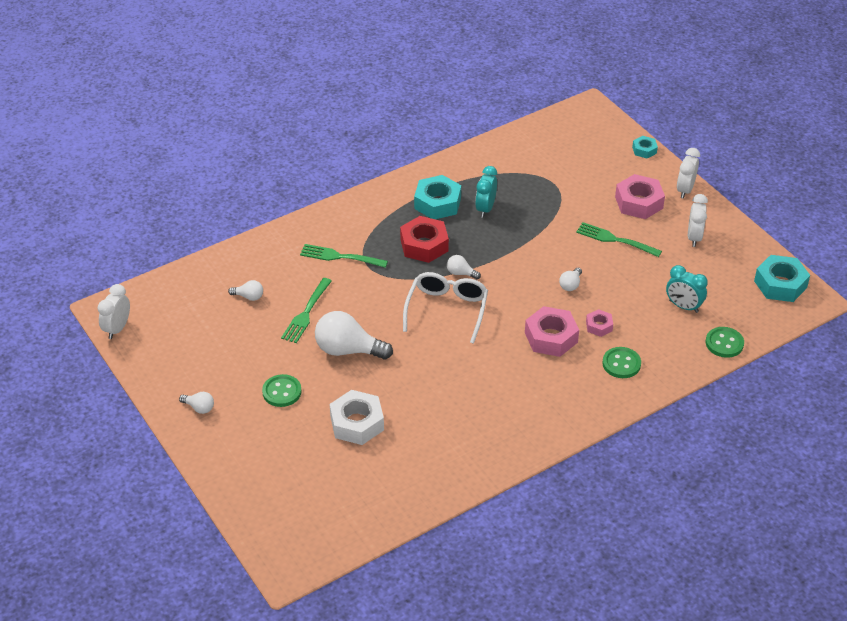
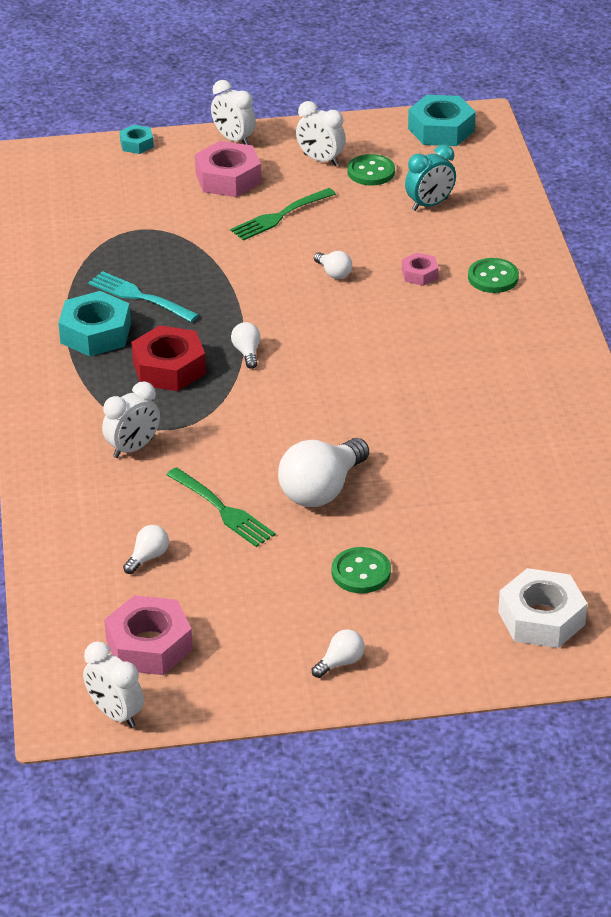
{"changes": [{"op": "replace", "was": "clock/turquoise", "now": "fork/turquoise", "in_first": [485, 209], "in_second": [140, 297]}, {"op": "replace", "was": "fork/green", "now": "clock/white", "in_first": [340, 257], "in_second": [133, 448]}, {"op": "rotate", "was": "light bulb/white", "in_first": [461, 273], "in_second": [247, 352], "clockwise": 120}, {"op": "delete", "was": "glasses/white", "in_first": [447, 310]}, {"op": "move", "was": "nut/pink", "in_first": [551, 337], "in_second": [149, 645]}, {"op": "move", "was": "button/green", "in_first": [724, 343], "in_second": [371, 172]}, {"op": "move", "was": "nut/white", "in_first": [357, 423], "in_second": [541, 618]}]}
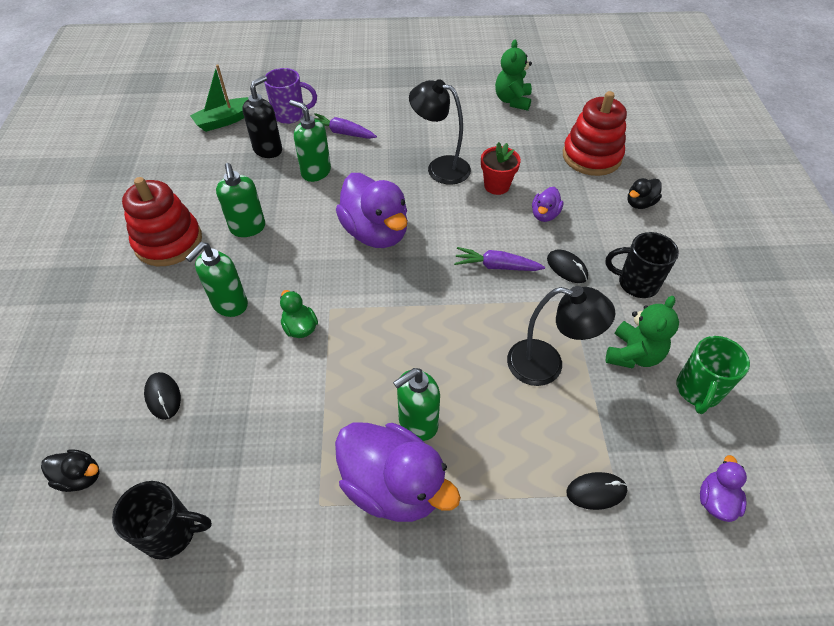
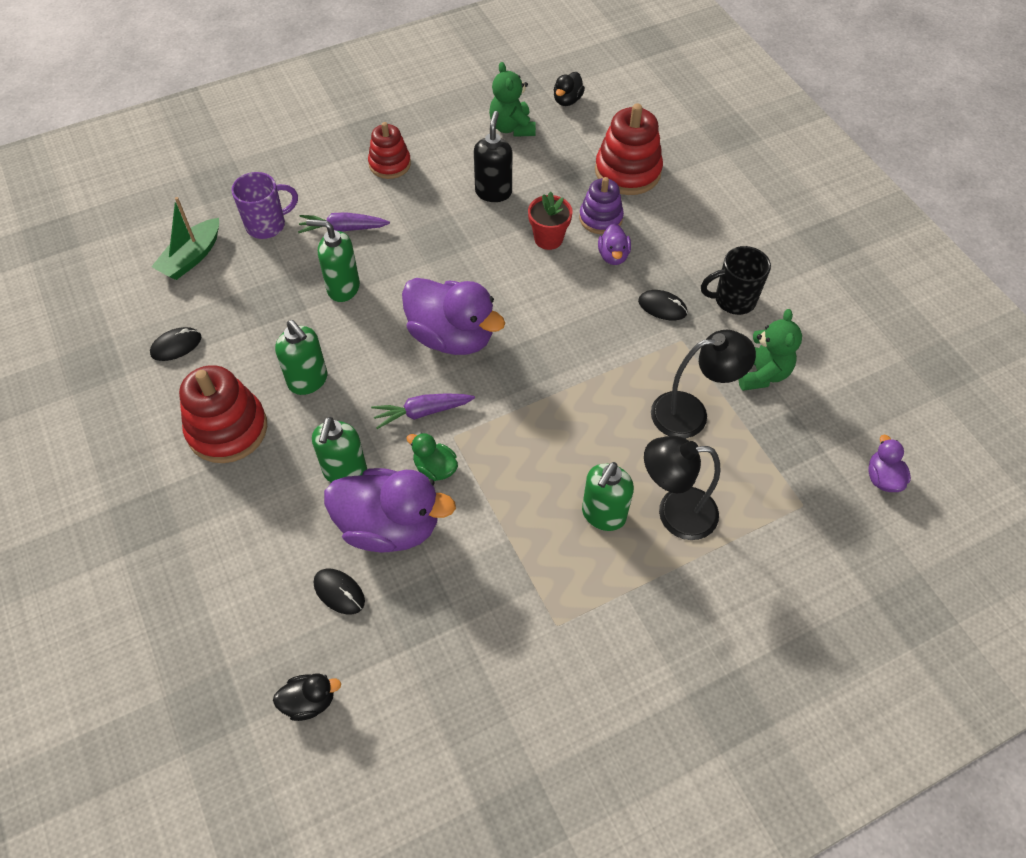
{"changes": [{"op": "move", "was": "soap dispenser/black", "in_first": [268, 150], "in_second": [493, 192]}, {"op": "move", "was": "lamp/black", "in_first": [440, 167], "in_second": [674, 513]}, {"op": "move", "was": "duck/black", "in_first": [640, 203], "in_second": [567, 100]}, {"op": "move", "was": "carrot/purple", "in_first": [496, 266], "in_second": [422, 412]}, {"op": "delete", "was": "mug/green", "in_first": [698, 390]}, {"op": "move", "was": "duck/purple", "in_first": [393, 486], "in_second": [389, 526]}, {"op": "move", "was": "mouse/black", "in_first": [596, 491], "in_second": [176, 346]}, {"op": "delete", "was": "mug/black", "in_first": [171, 533]}, {"op": "insert", "now": "stacking toy/red", "in_second": [390, 164]}, {"op": "insert", "now": "stacking toy/purple", "in_second": [600, 218]}]}
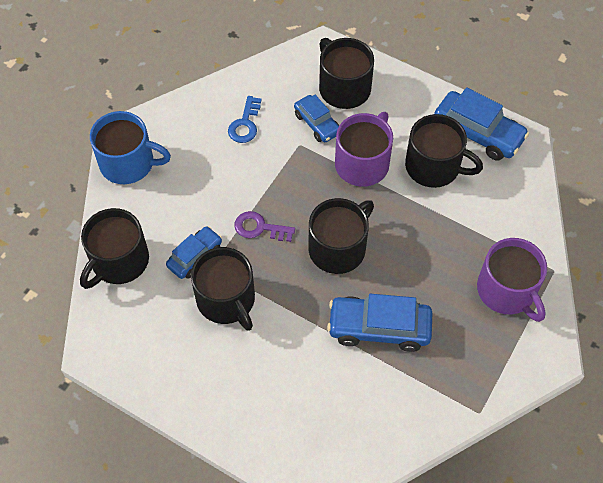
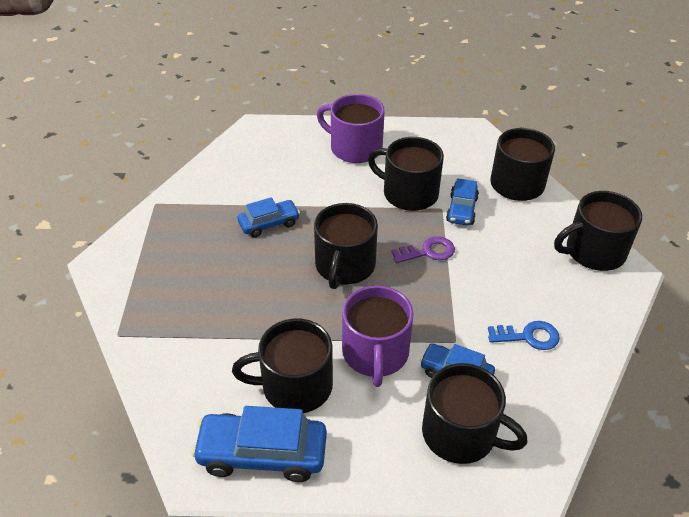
{"changes": [{"op": "rotate", "was": "key/blue", "in_first": [245, 124], "in_second": [528, 336], "clockwise": 105}, {"op": "recolor", "was": "mug/blue", "now": "mug/black", "in_first": [128, 163], "in_second": [593, 251]}, {"op": "move", "was": "mug/purple", "in_first": [507, 290], "in_second": [354, 148]}, {"op": "resize", "was": "car/blue", "in_first": [379, 328], "in_second": [269, 224], "ratio": 0.61}]}
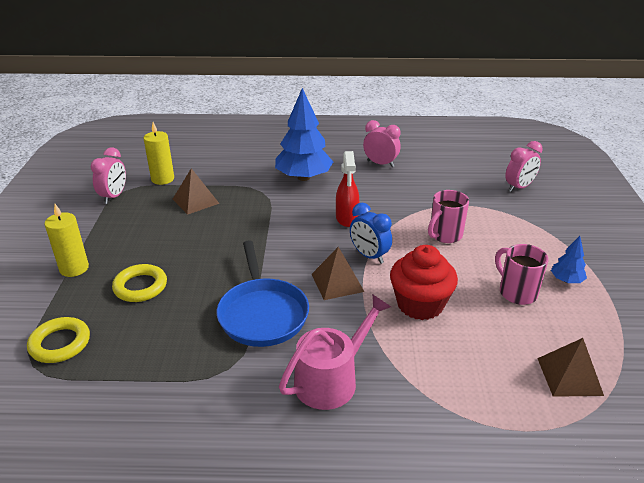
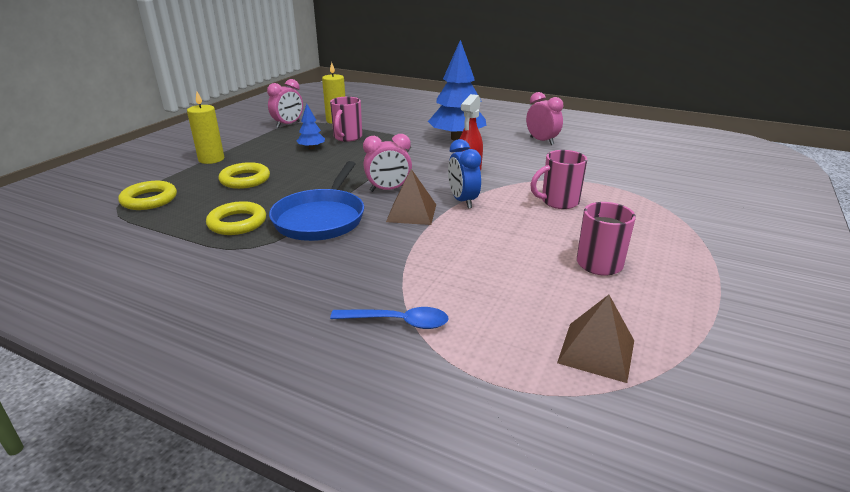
{"changes": [{"op": "move", "was": "clock/pink", "in_first": [519, 187], "in_second": [388, 190]}, {"op": "replace", "was": "pyramid/brown", "now": "mug/pink", "in_first": [195, 201], "in_second": [347, 137]}, {"op": "move", "was": "tree/blue", "in_first": [566, 280], "in_second": [311, 148]}, {"op": "delete", "was": "cupcake/red", "in_first": [420, 304]}, {"op": "delete", "was": "watering can/pink", "in_first": [331, 379]}, {"op": "insert", "now": "ring/yellow", "in_second": [237, 223]}, {"op": "insert", "now": "spoon/blue", "in_second": [398, 322]}]}
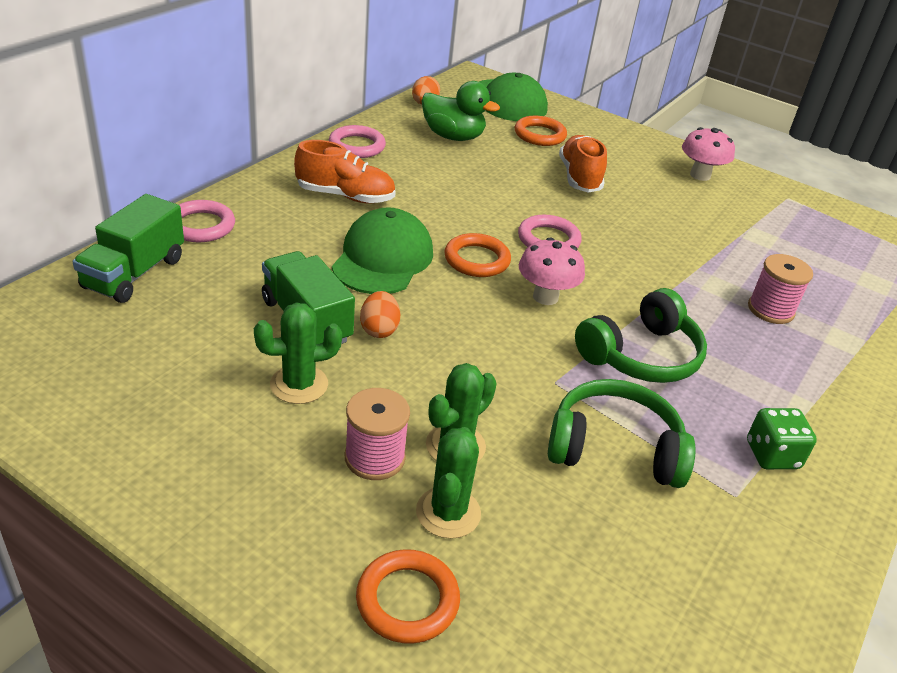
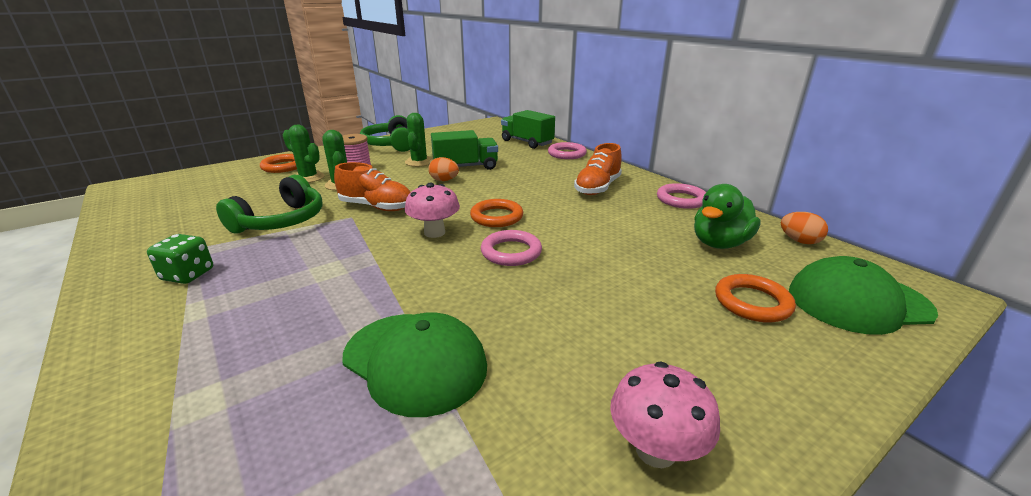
{"changes": [{"op": "move", "was": "shoe/orange", "in_first": [579, 177], "in_second": [377, 207]}, {"op": "move", "was": "cap/green", "in_first": [383, 259], "in_second": [415, 361]}, {"op": "delete", "was": "spool/pink", "in_first": [770, 310]}, {"op": "move", "was": "headphones/green", "in_first": [641, 355], "in_second": [391, 144]}]}
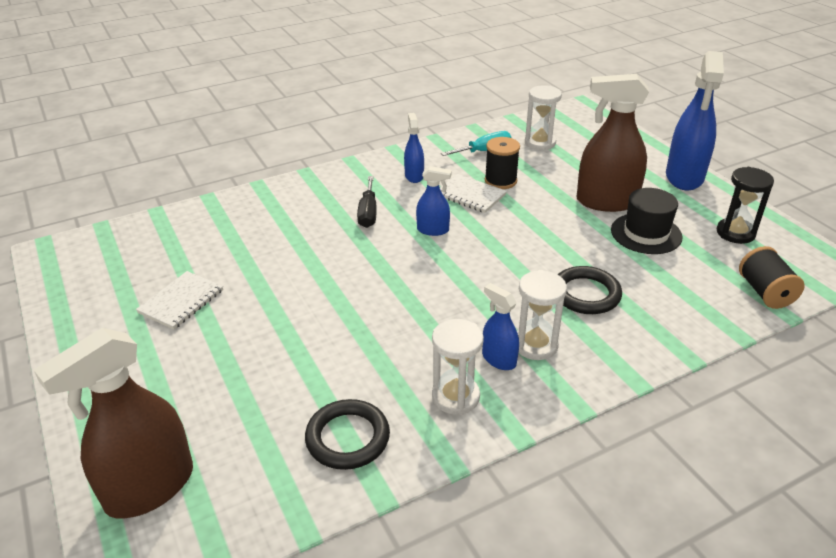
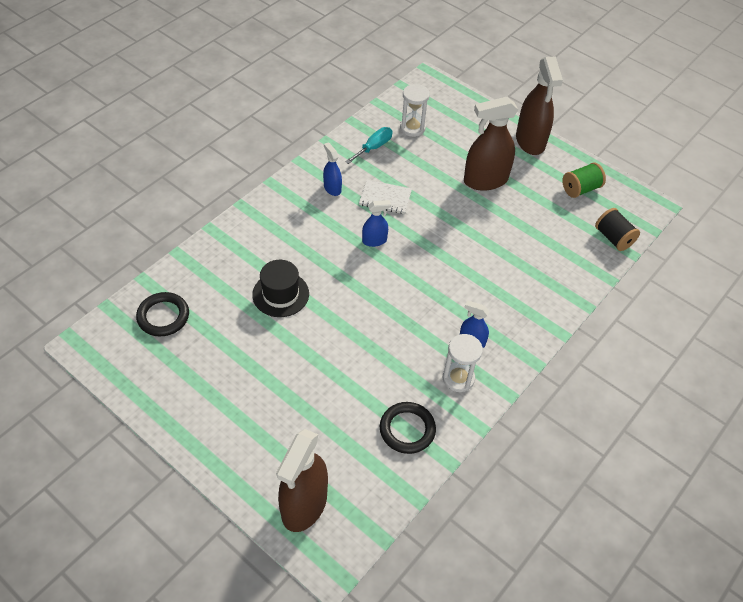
{"changes": [{"op": "recolor", "was": "spray bottle/blue", "now": "spray bottle/brown", "in_first": [684, 177], "in_second": [530, 141]}, {"op": "delete", "was": "spool/black", "in_first": [500, 181]}, {"op": "replace", "was": "hourglass/black", "now": "spool/green", "in_first": [735, 233], "in_second": [580, 189]}, {"op": "delete", "was": "screwdriver/black", "in_first": [368, 213]}, {"op": "move", "was": "hat/black", "in_first": [646, 233], "in_second": [280, 294]}, {"op": "move", "was": "ring/black", "in_first": [586, 294], "in_second": [163, 316]}, {"op": "delete", "was": "hourglass/white", "in_first": [535, 345]}, {"op": "delete", "was": "notebook/white", "in_first": [181, 302]}]}
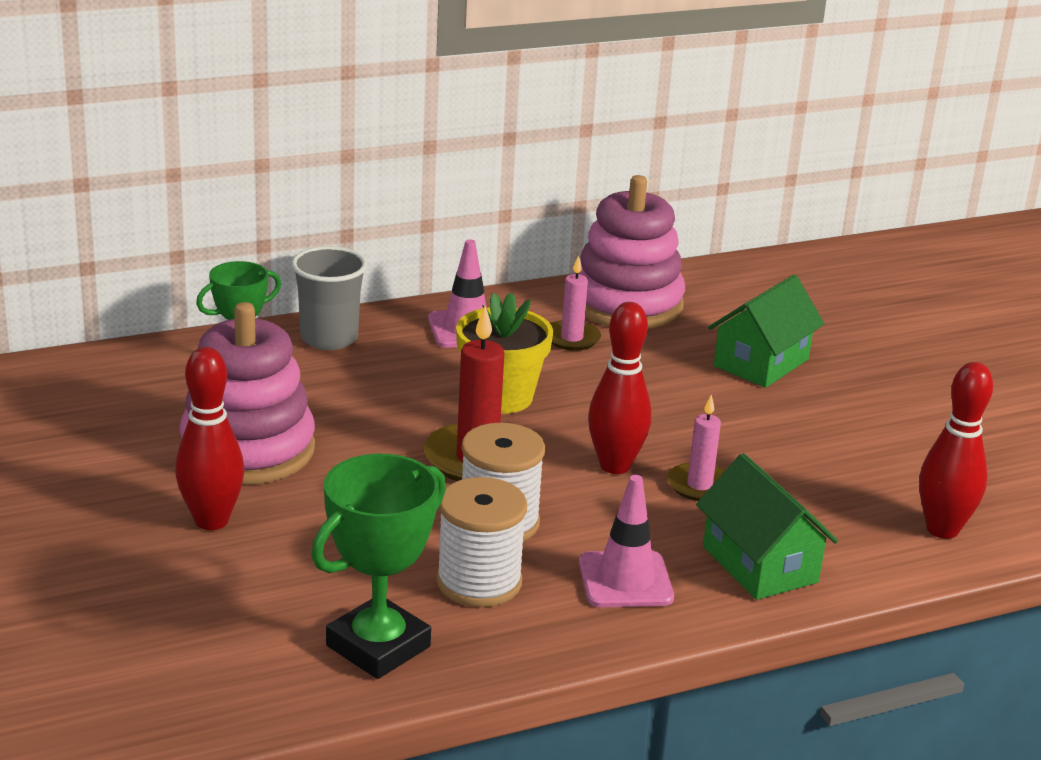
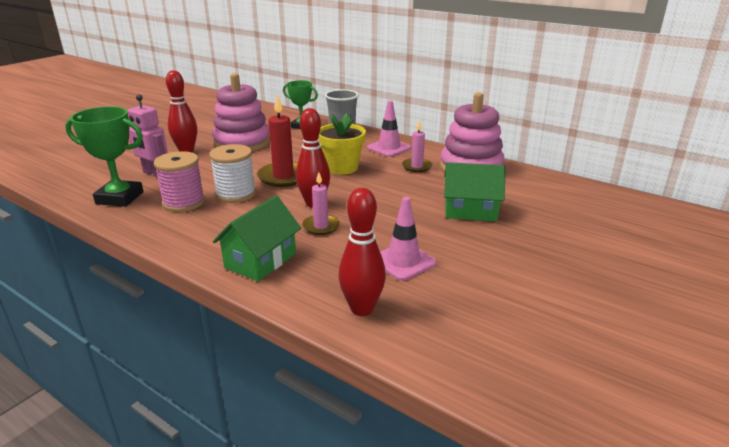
{"changes": [{"op": "move", "was": "traffic cone/pink", "in_first": [625, 580], "in_second": [403, 261]}, {"op": "recolor", "was": "spool/white", "now": "spool/pink", "in_first": [479, 582], "in_second": [184, 202]}, {"op": "insert", "now": "robot/pink", "in_second": [154, 174]}]}
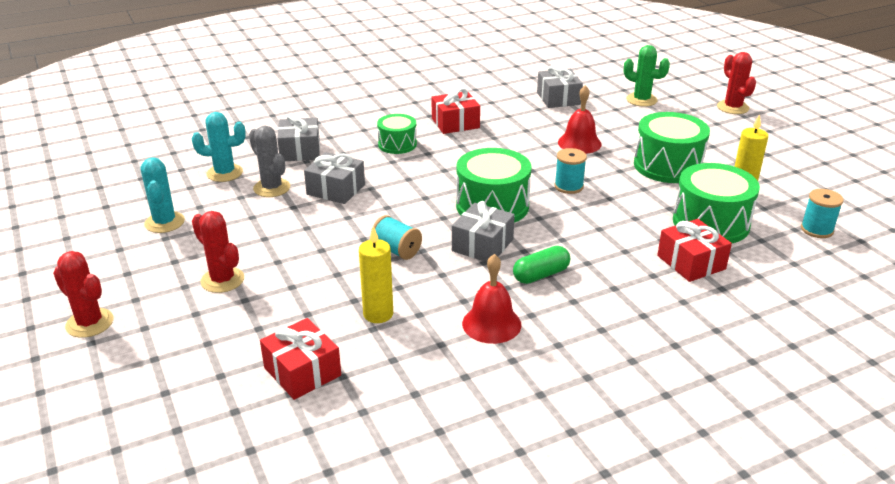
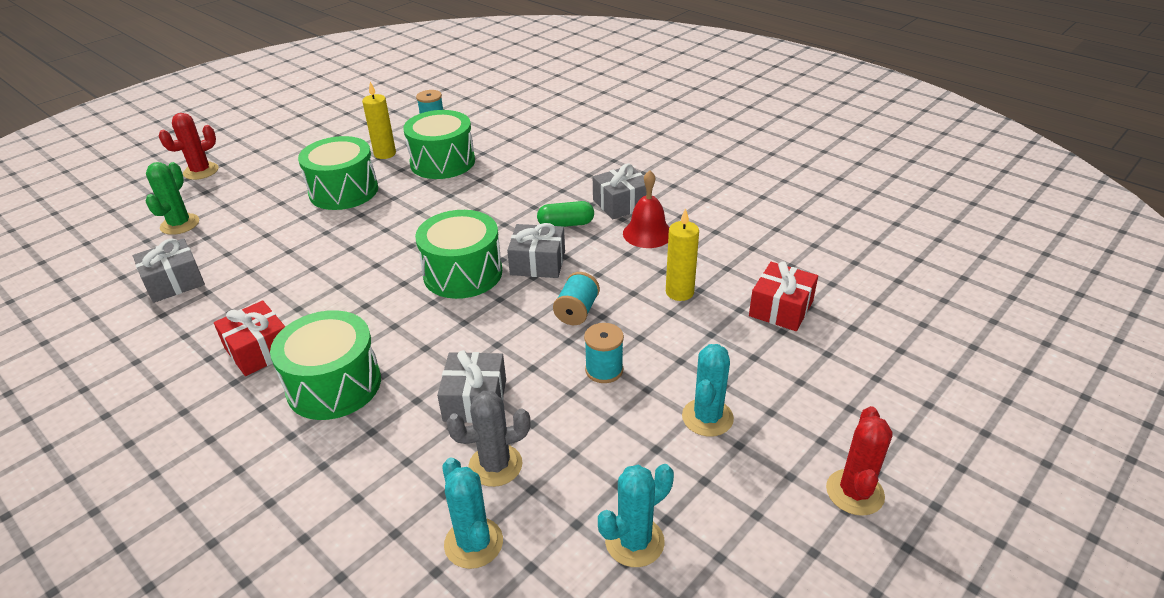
{"changes": [{"op": "delete", "was": "bell/red", "in_first": [579, 143]}, {"op": "move", "was": "gift/grey", "in_first": [300, 151], "in_second": [621, 204]}, {"op": "resize", "was": "drum/green", "in_first": [397, 144], "in_second": [334, 385], "ratio": 1.68}, {"op": "rotate", "was": "cactus/grey", "in_first": [272, 188], "in_second": [495, 465], "clockwise": 45}, {"op": "move", "was": "spool/turquoise", "in_first": [568, 186], "in_second": [604, 370]}, {"op": "recolor", "was": "cactus/red", "now": "cactus/turquoise", "in_first": [222, 280], "in_second": [707, 417]}, {"op": "delete", "was": "gift/red", "in_first": [691, 262]}, {"op": "rotate", "was": "capsule/green", "in_first": [541, 275], "in_second": [566, 224], "clockwise": -45}]}
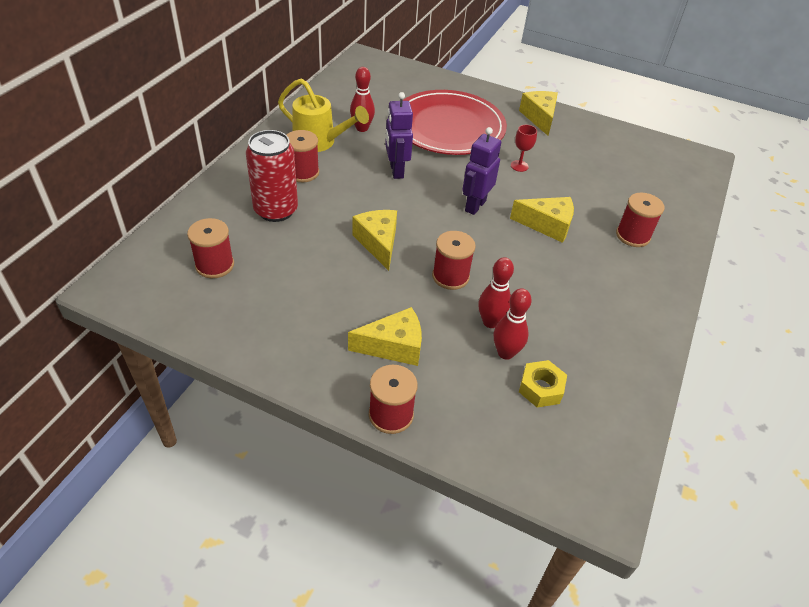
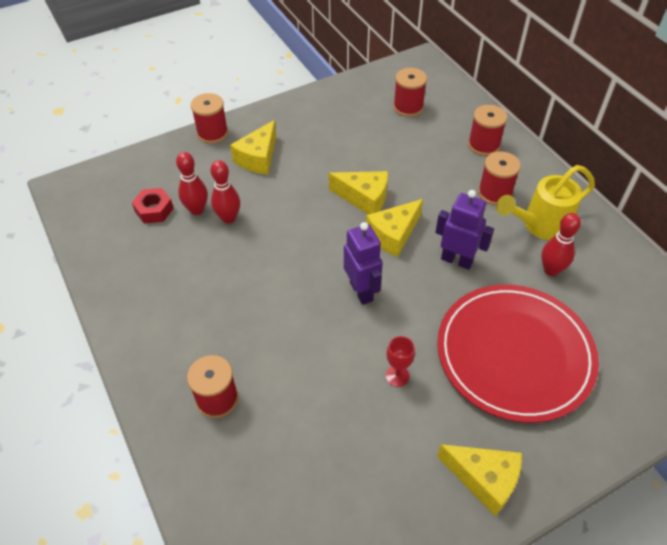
{"changes": [{"op": "delete", "was": "can/red", "in_first": [276, 210]}, {"op": "move", "was": "cheese/yellow", "in_first": [547, 225], "in_second": [393, 235]}, {"op": "move", "was": "spool/red", "in_first": [450, 276], "in_second": [483, 145]}, {"op": "recolor", "was": "nut/yellow", "now": "nut/red", "in_first": [541, 388], "in_second": [154, 210]}]}
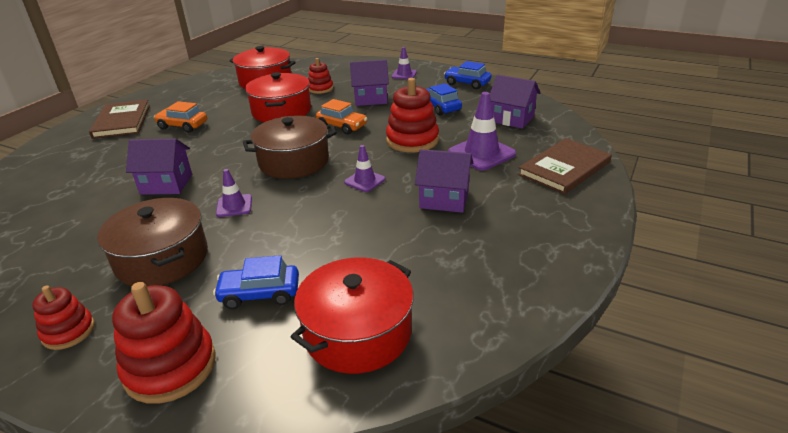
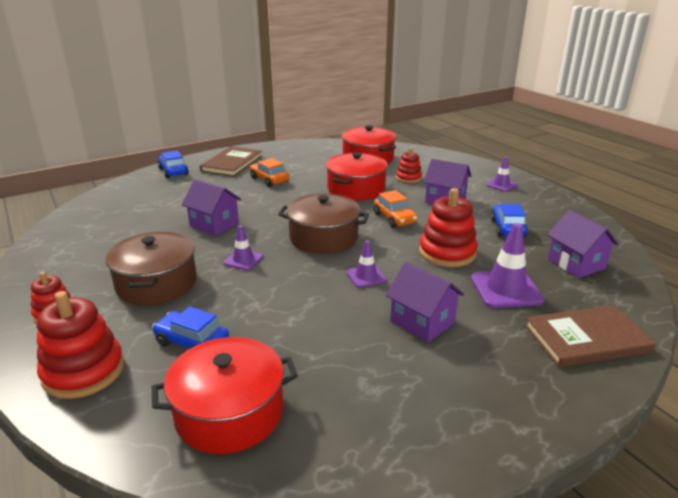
{"changes": [{"op": "move", "was": "car/blue", "in_first": [467, 83], "in_second": [173, 171]}]}
